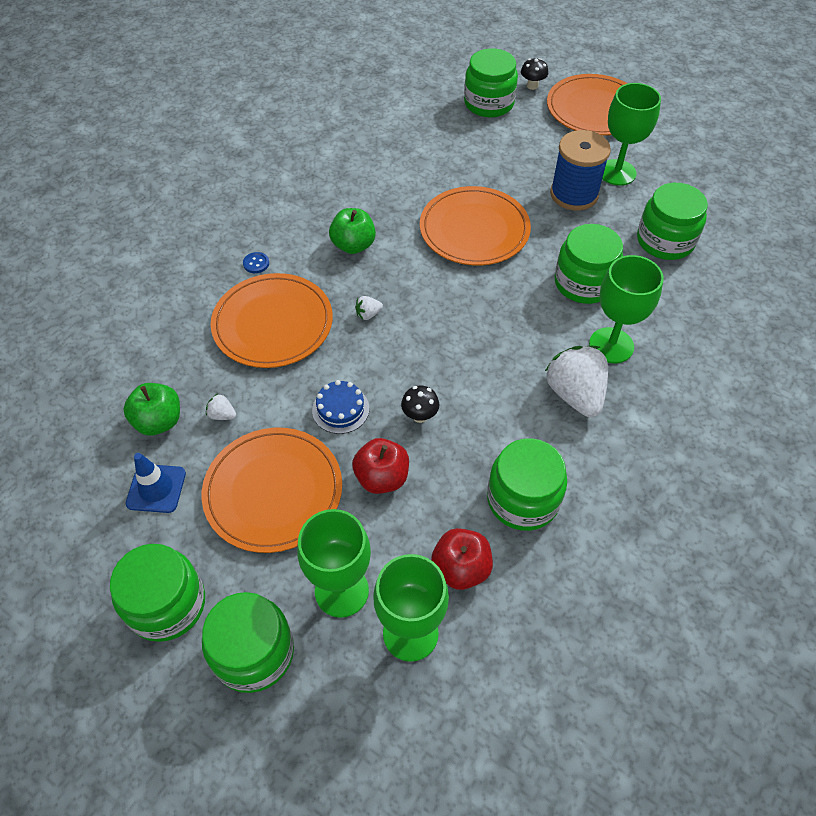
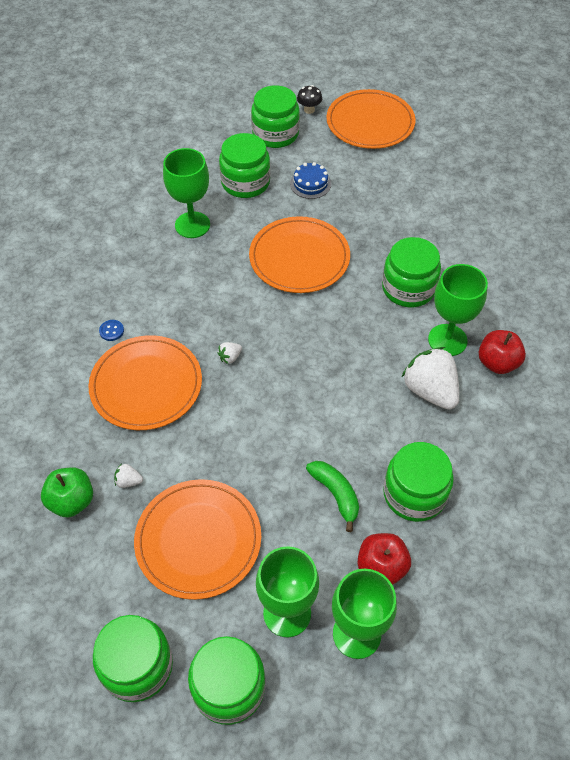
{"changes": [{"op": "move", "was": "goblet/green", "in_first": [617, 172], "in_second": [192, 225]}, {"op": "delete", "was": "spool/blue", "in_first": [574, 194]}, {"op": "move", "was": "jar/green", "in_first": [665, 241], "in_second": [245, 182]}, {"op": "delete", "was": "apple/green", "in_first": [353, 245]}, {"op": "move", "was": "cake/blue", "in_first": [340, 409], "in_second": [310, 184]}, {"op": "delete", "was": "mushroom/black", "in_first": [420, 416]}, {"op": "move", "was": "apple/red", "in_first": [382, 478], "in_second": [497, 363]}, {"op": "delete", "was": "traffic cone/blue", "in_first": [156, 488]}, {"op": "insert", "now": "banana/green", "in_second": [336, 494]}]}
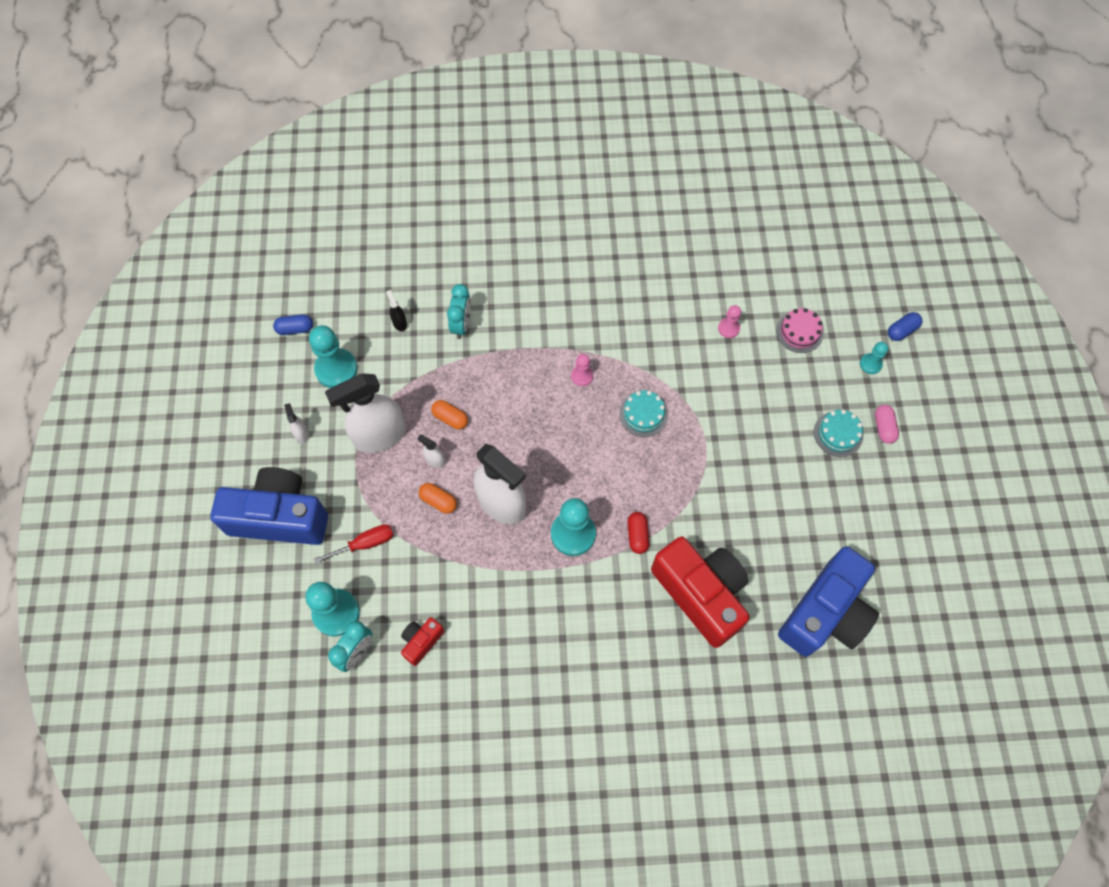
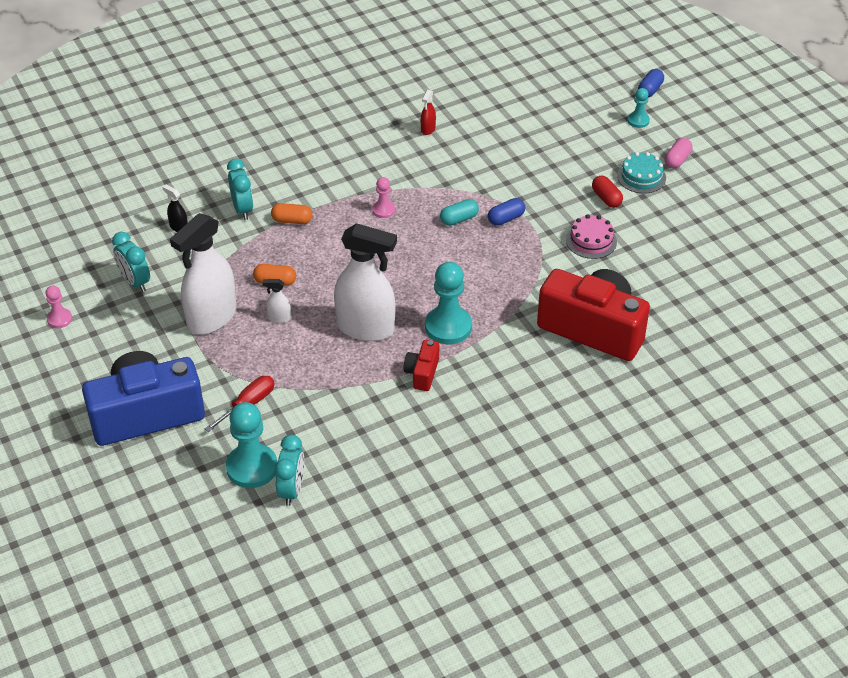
{"changes": [{"op": "move", "was": "pawn/pink", "in_first": [728, 328], "in_second": [59, 319]}, {"op": "move", "was": "cake/pink", "in_first": [799, 332], "in_second": [591, 241]}, {"op": "move", "was": "capsule/blue", "in_first": [295, 329], "in_second": [506, 218]}, {"op": "replace", "was": "pawn/turquoise", "now": "clock/turquoise", "in_first": [336, 369], "in_second": [135, 282]}, {"op": "replace", "was": "cake/turquoise", "now": "capsule/turquoise", "in_first": [643, 414], "in_second": [459, 219]}, {"op": "delete", "was": "spray bottle/white", "in_first": [301, 434]}, {"op": "rotate", "was": "capsule/pink", "in_first": [883, 427], "in_second": [677, 160], "clockwise": 60}, {"op": "move", "was": "capsule/orange", "in_first": [438, 501], "in_second": [292, 220]}, {"op": "move", "was": "capsule/red", "in_first": [637, 535], "in_second": [606, 198]}, {"op": "delete", "was": "camera/blue", "in_first": [825, 613]}, {"op": "move", "was": "camera/red", "in_first": [421, 641], "in_second": [422, 373]}, {"op": "insert", "now": "spray bottle/red", "in_second": [428, 129]}]}
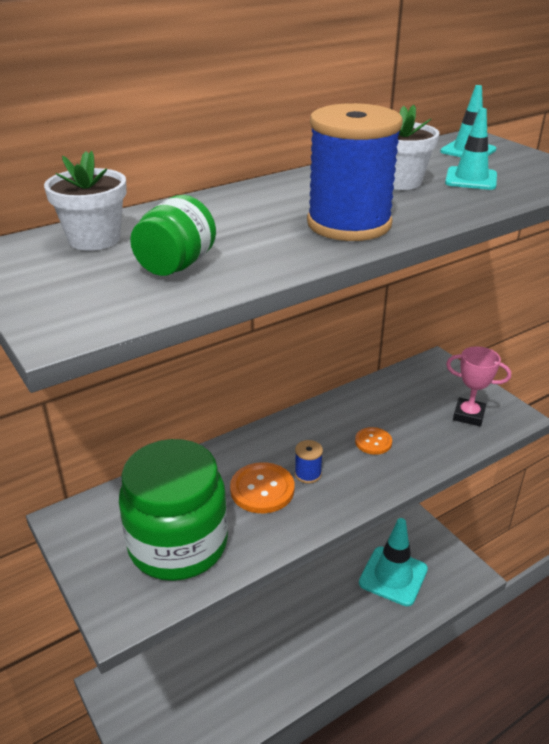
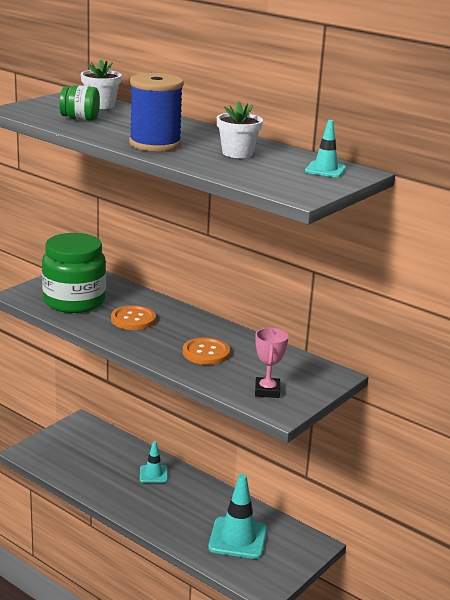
{"changes": [{"op": "move", "was": "traffic cone/turquoise", "in_first": [471, 179], "in_second": [153, 474]}, {"op": "resize", "was": "button/orange", "in_first": [373, 442], "in_second": [206, 353], "ratio": 1.61}, {"op": "delete", "was": "spool/blue", "in_first": [308, 474]}]}
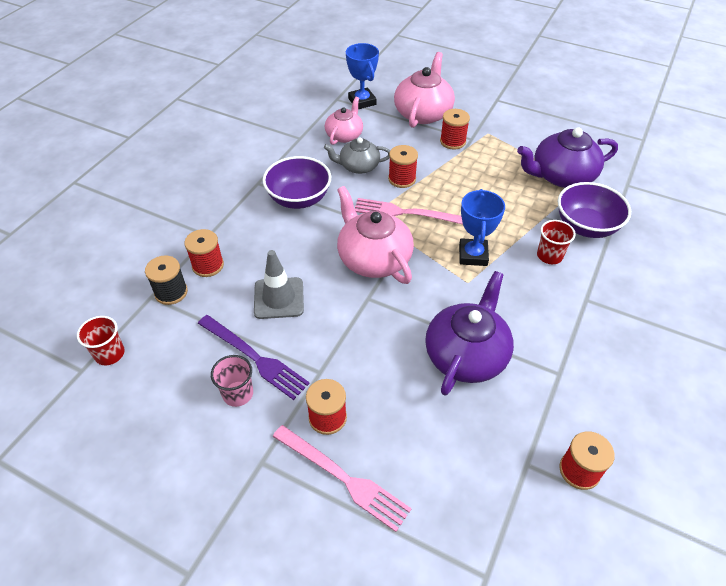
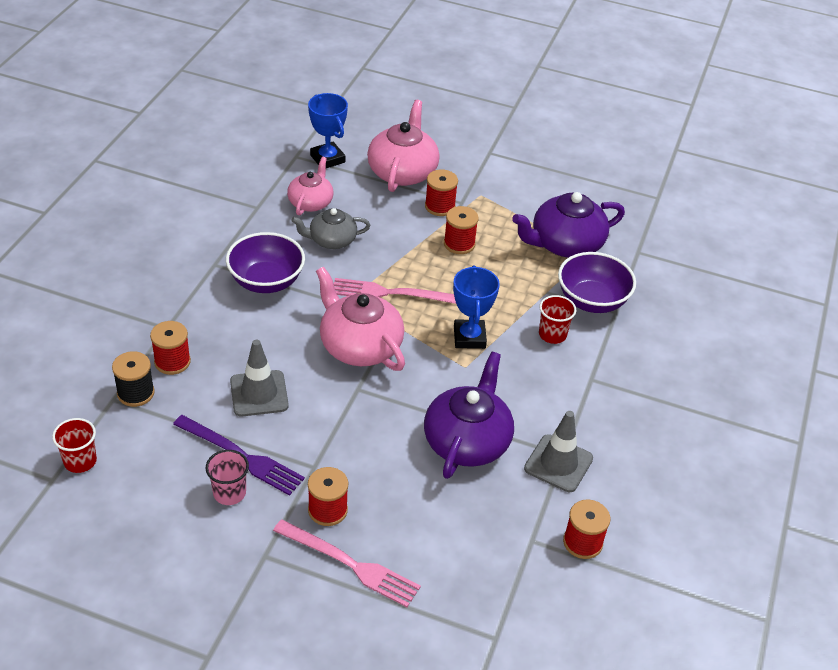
{"changes": [{"op": "move", "was": "spool/red", "in_first": [402, 179], "in_second": [459, 244]}, {"op": "insert", "now": "traffic cone/grey", "in_second": [558, 463]}]}
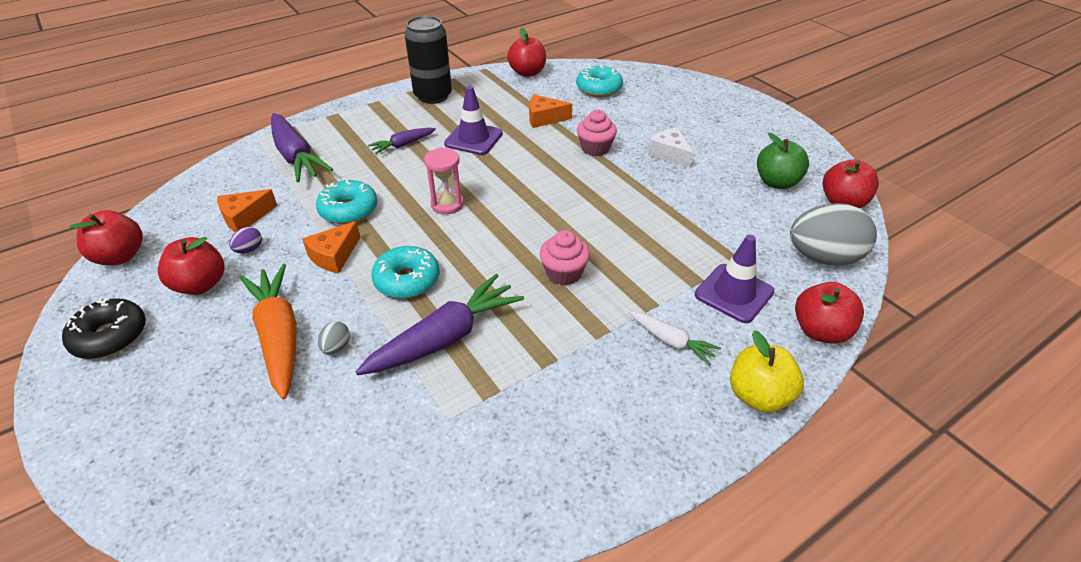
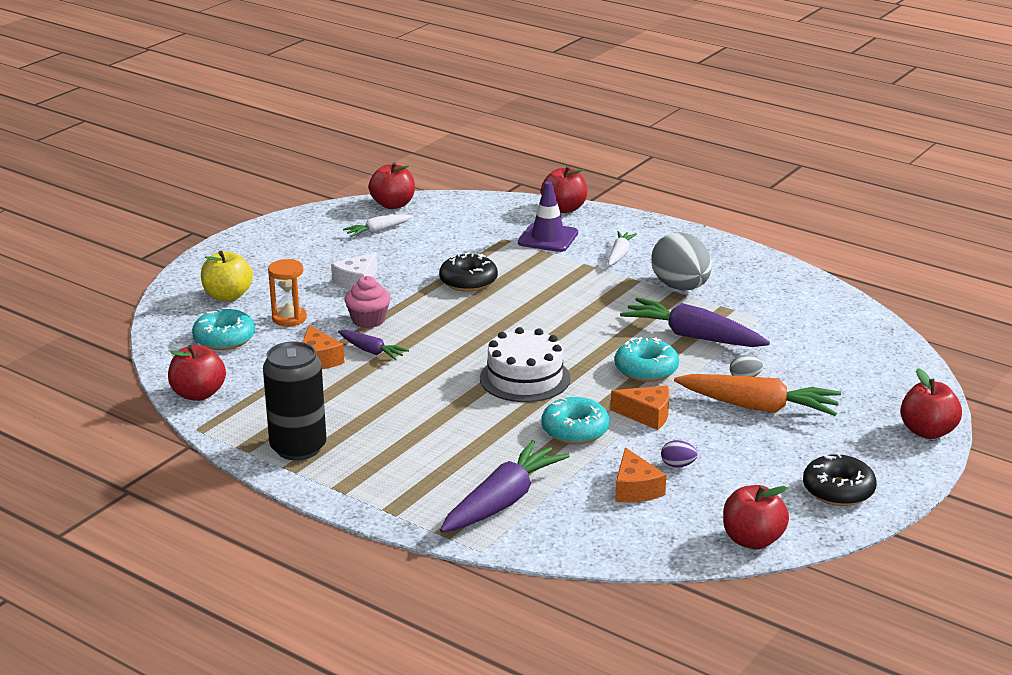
{"changes": [{"op": "delete", "was": "traffic cone/purple", "in_first": [473, 139]}, {"op": "move", "was": "carrot/purple", "in_first": [403, 145], "in_second": [371, 351]}, {"op": "replace", "was": "apple/green", "now": "carrot/white", "in_first": [776, 182], "in_second": [378, 231]}, {"op": "replace", "was": "hourglass/pink", "now": "cake/white", "in_first": [447, 204], "in_second": [525, 378]}, {"op": "rotate", "was": "cheese/orange", "in_first": [245, 217], "in_second": [635, 489], "clockwise": 45}, {"op": "move", "was": "egg/grey", "in_first": [823, 257], "in_second": [681, 287]}, {"op": "delete", "was": "cupcake/pink", "in_first": [564, 273]}, {"op": "move", "was": "apple/red", "in_first": [200, 284], "in_second": [927, 432]}, {"op": "rotate", "was": "carrot/orange", "in_first": [279, 336], "in_second": [758, 407], "clockwise": -120}, {"op": "move", "was": "apple/yellow", "in_first": [758, 395], "in_second": [228, 296]}, {"op": "insert", "now": "donut/black", "in_second": [468, 281]}, {"op": "insert", "now": "hourglass/orange", "in_second": [289, 318]}]}
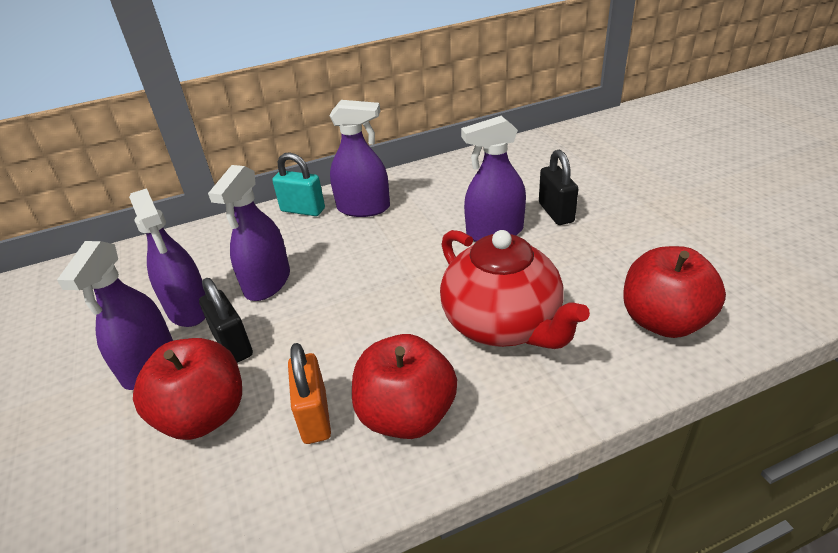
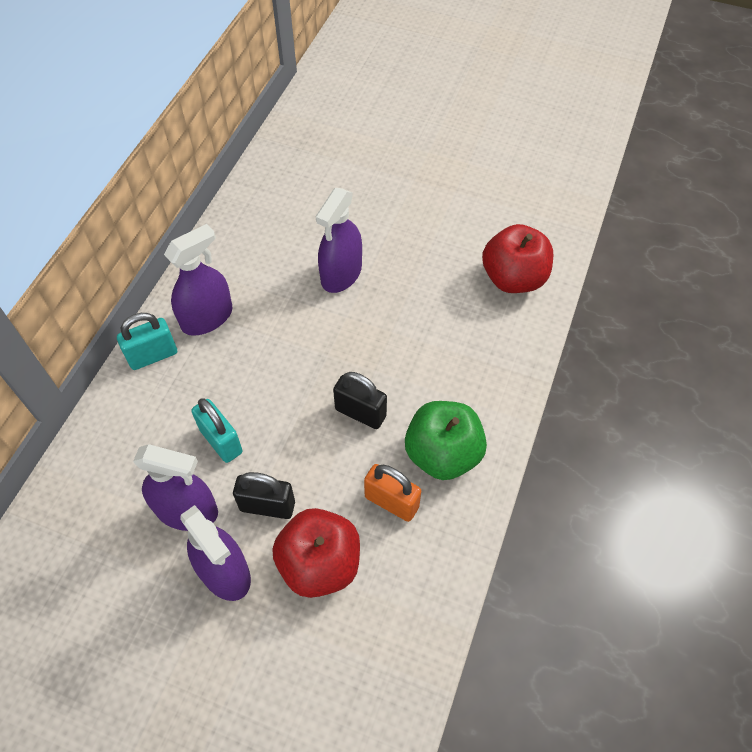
{"changes": [{"op": "move", "was": "padlock/black", "in_first": [556, 213], "in_second": [360, 413]}, {"op": "replace", "was": "spray bottle/purple", "now": "padlock/turquoise", "in_first": [267, 282], "in_second": [221, 441]}, {"op": "delete", "was": "teapot/red", "in_first": [503, 324]}, {"op": "recolor", "was": "apple/red", "now": "apple/green", "in_first": [407, 415], "in_second": [442, 454]}]}
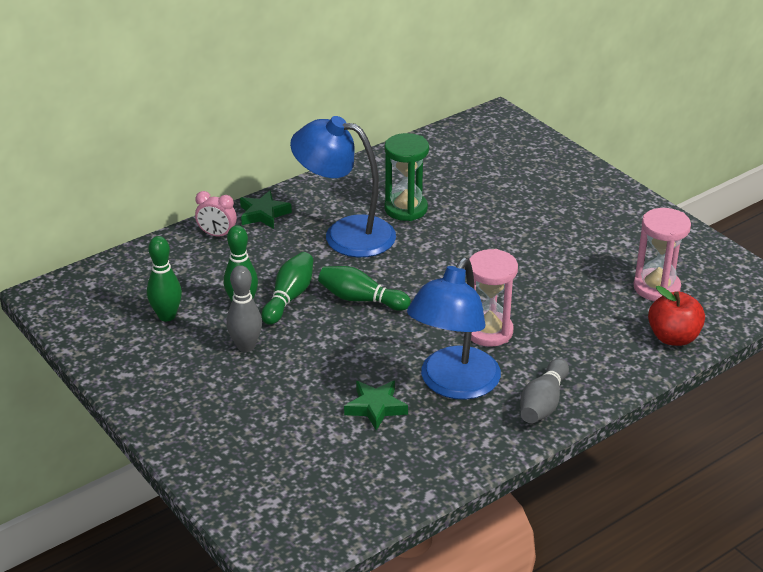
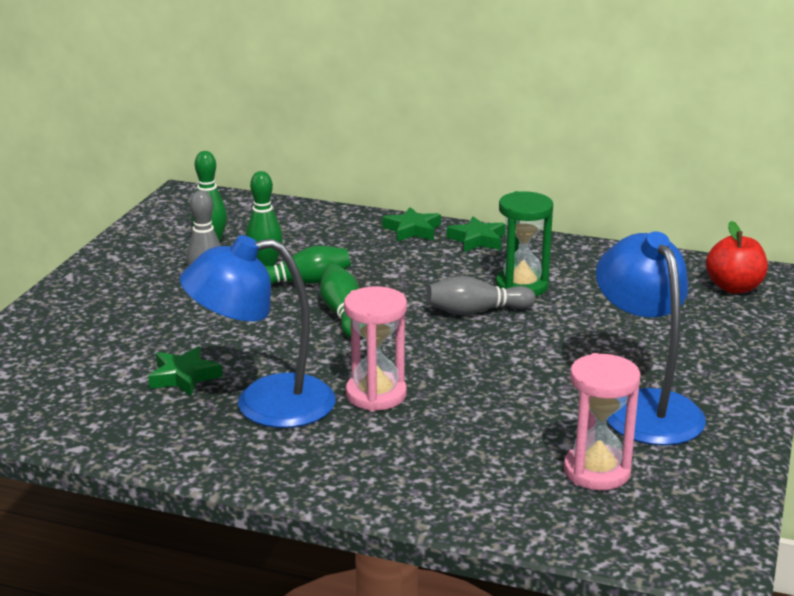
{"changes": [{"op": "move", "was": "lamp/blue", "in_first": [345, 234], "in_second": [644, 407]}, {"op": "delete", "was": "clock/pink", "in_first": [217, 235]}, {"op": "move", "was": "apple/red", "in_first": [673, 337], "in_second": [734, 287]}, {"op": "move", "was": "bowling pin/grey", "in_first": [543, 403], "in_second": [476, 311]}, {"op": "insert", "now": "star/green", "in_second": [477, 240]}]}
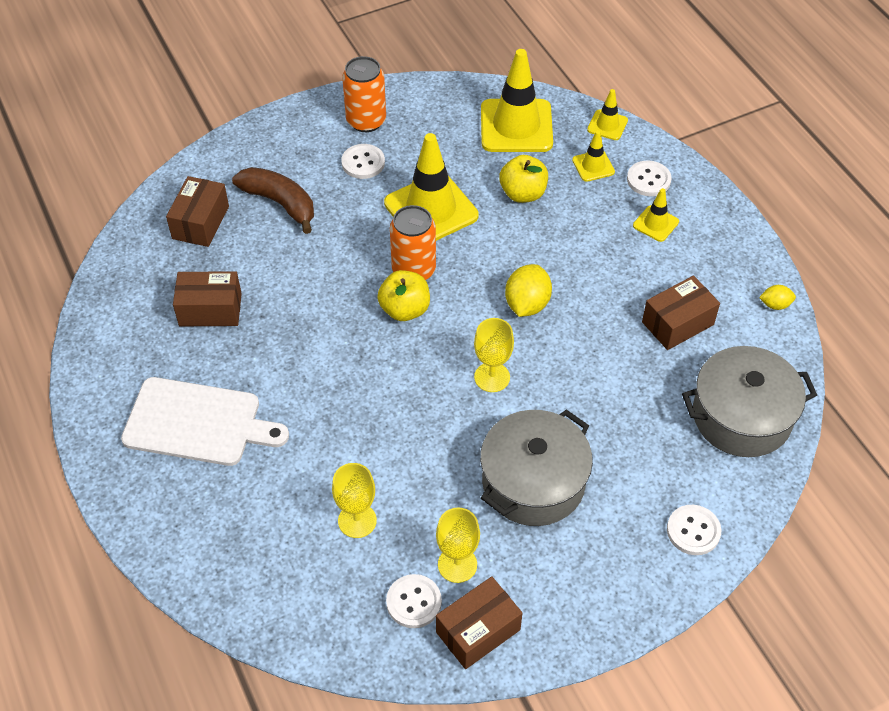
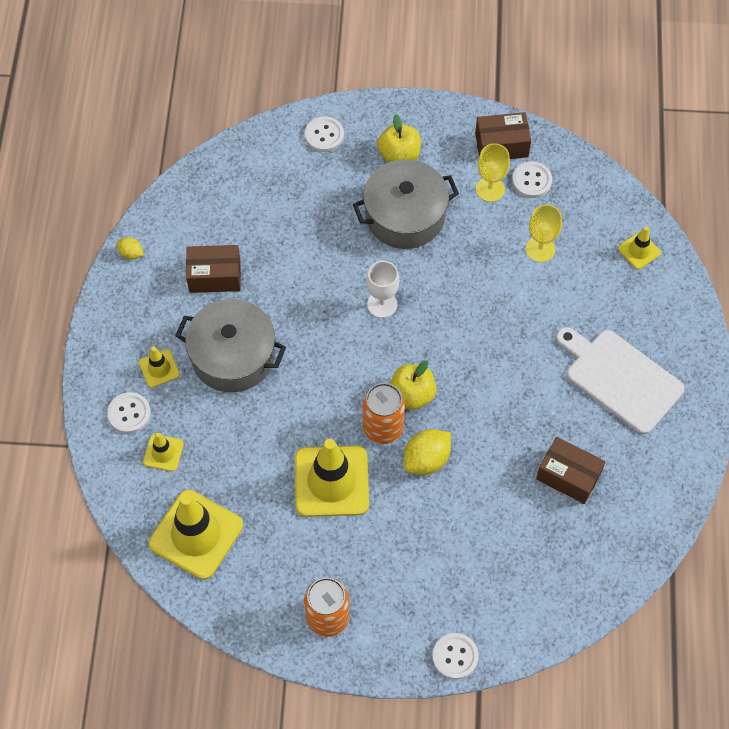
{"changes": [{"op": "move", "was": "traffic cone/yellow", "in_first": [607, 125], "in_second": [639, 251]}, {"op": "move", "was": "button/white", "in_first": [363, 163], "in_second": [455, 656]}, {"op": "move", "was": "apple/yellow", "in_first": [523, 193], "in_second": [399, 155]}, {"op": "delete", "was": "banana/brown", "in_first": [280, 203]}, {"op": "delete", "was": "box/brown", "in_first": [201, 222]}, {"op": "move", "was": "lemon/yellow", "in_first": [527, 304], "in_second": [426, 459]}, {"op": "recolor", "was": "goblet/yellow", "now": "goblet/white", "in_first": [492, 377], "in_second": [382, 304]}, {"op": "move", "was": "pot/grey", "in_first": [741, 416], "in_second": [233, 356]}]}
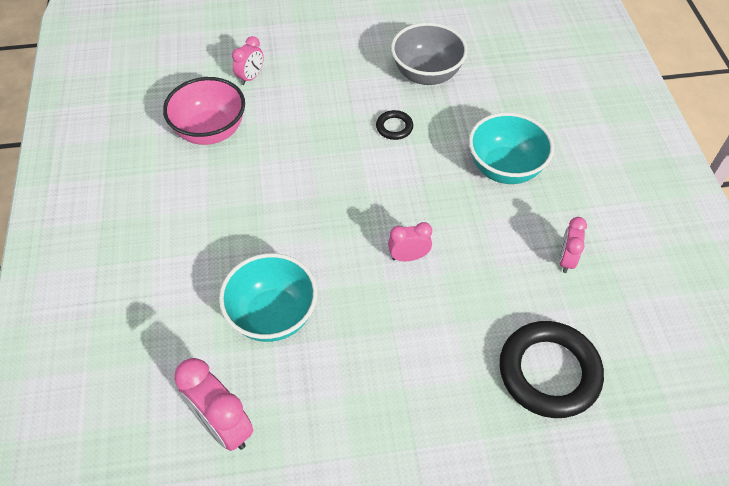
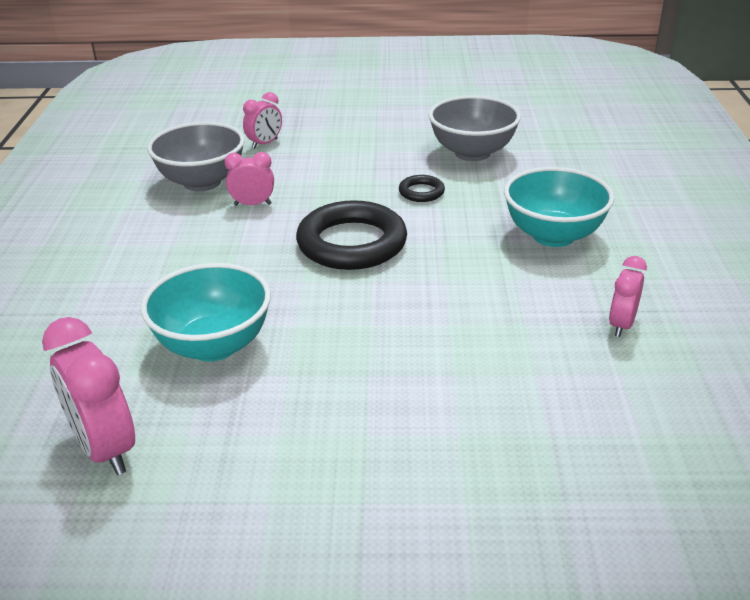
{"changes": [{"op": "recolor", "was": "bowl/pink", "now": "bowl/grey", "in_first": [210, 131], "in_second": [202, 182]}, {"op": "move", "was": "clock/pink", "in_first": [408, 257], "in_second": [253, 204]}, {"op": "move", "was": "ring/black", "in_first": [549, 372], "in_second": [352, 243]}]}
